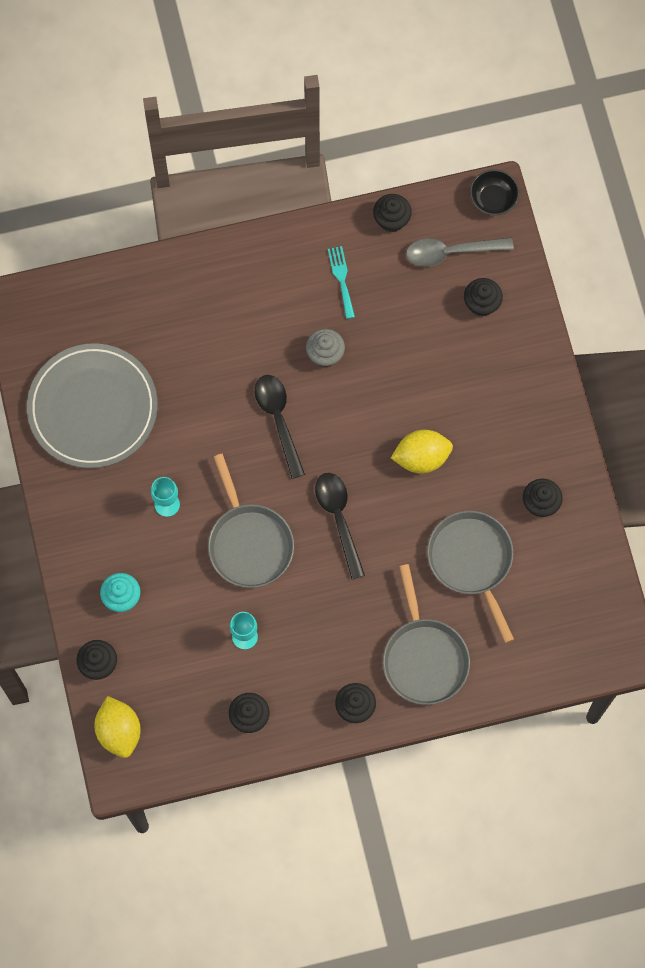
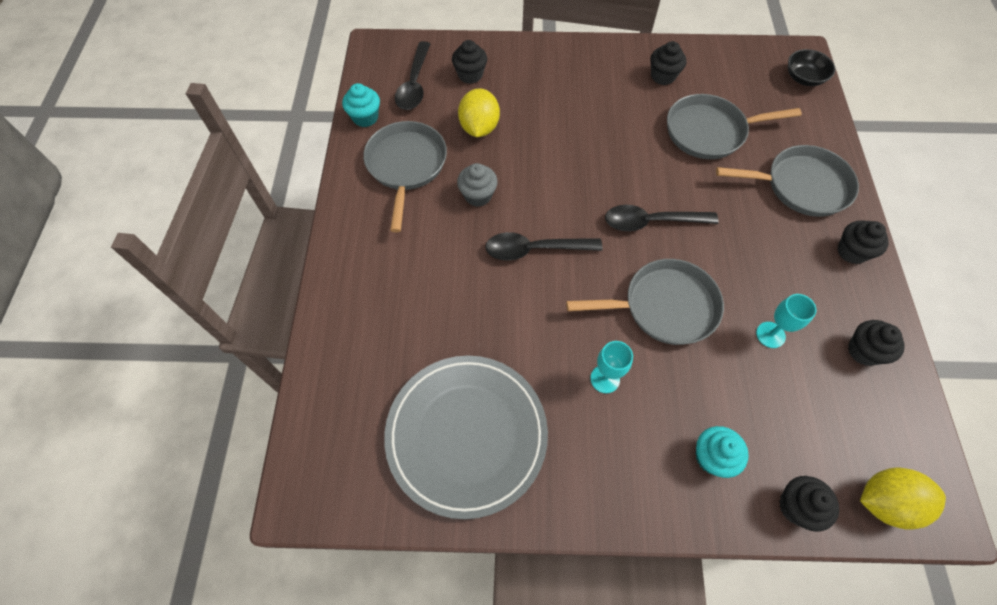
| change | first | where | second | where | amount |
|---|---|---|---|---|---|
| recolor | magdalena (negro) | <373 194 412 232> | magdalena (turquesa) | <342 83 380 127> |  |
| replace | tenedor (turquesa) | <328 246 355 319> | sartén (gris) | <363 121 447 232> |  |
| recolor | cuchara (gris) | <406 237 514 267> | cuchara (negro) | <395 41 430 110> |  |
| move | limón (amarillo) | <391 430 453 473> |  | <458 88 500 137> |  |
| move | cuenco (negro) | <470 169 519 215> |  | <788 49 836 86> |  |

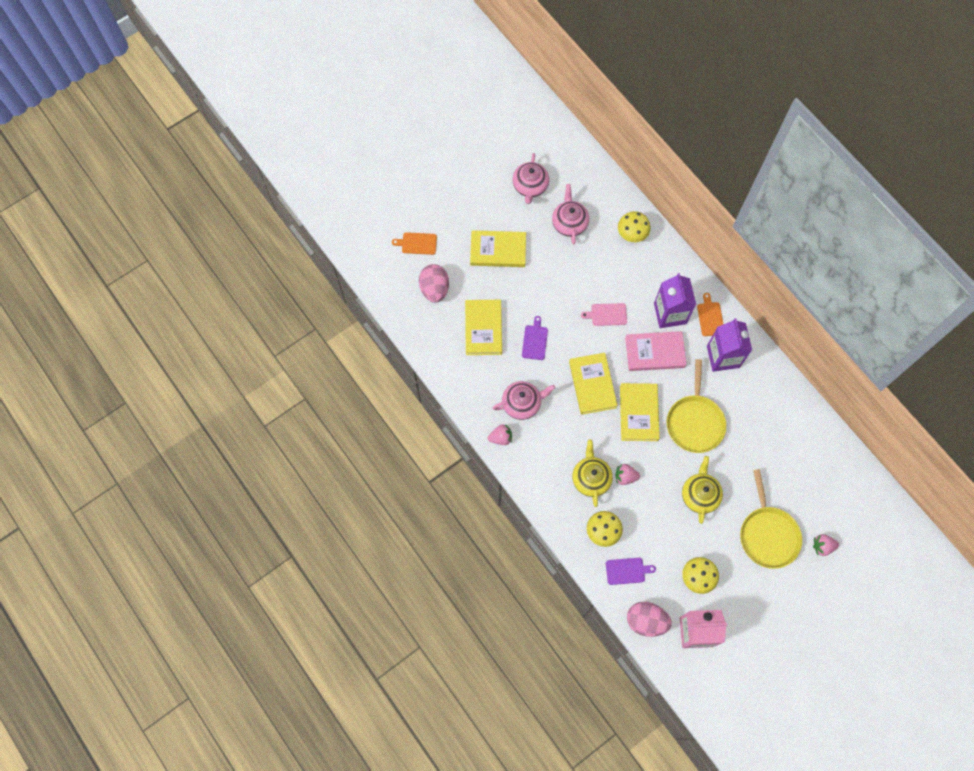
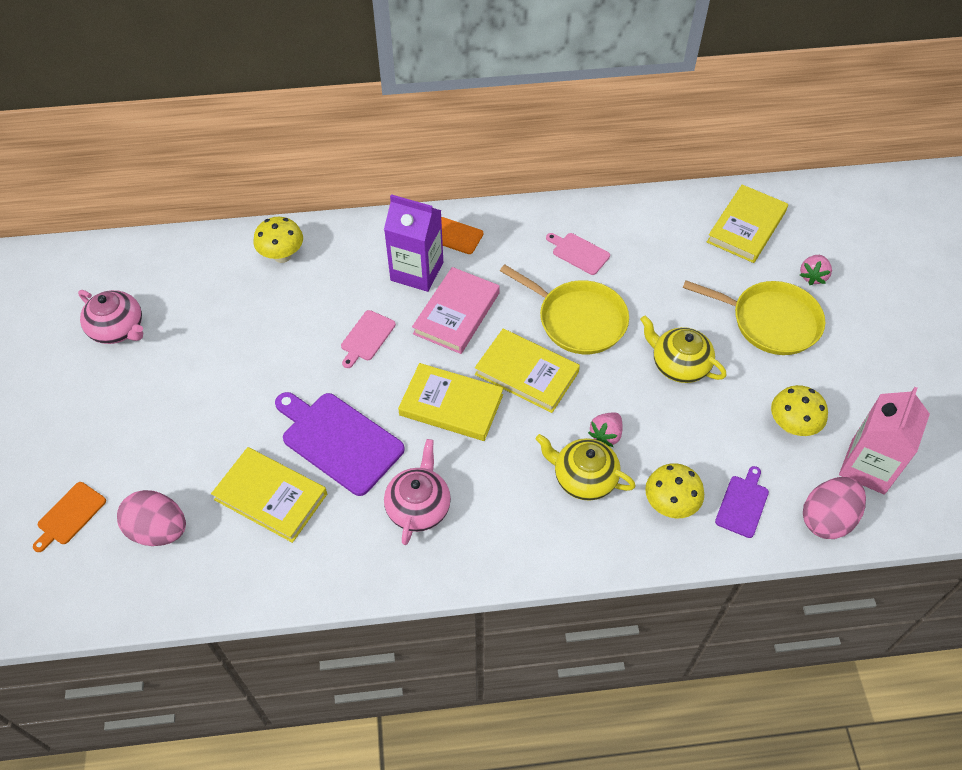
| change | first | where | second | where | amount |
|---|---|---|---|---|---|
| resize | tabla de cortar (morado) | <522 316 548 360> |  | <275 392 405 496> | x1.90 |
| insert |  |  | tabla de cortar (rosa) | <546 233 610 275> |  |
| move | libro (amarillo) | <470 230 526 267> |  | <707 185 788 263> |  |
| delete | fresa (rosa) | <488 424 512 445> |  |  |  |
| delete | tetera (rosa) | <552 184 589 244> |  |  |  |
| delete | cartón de leche (morado) | <707 318 752 372> |  |  |  |

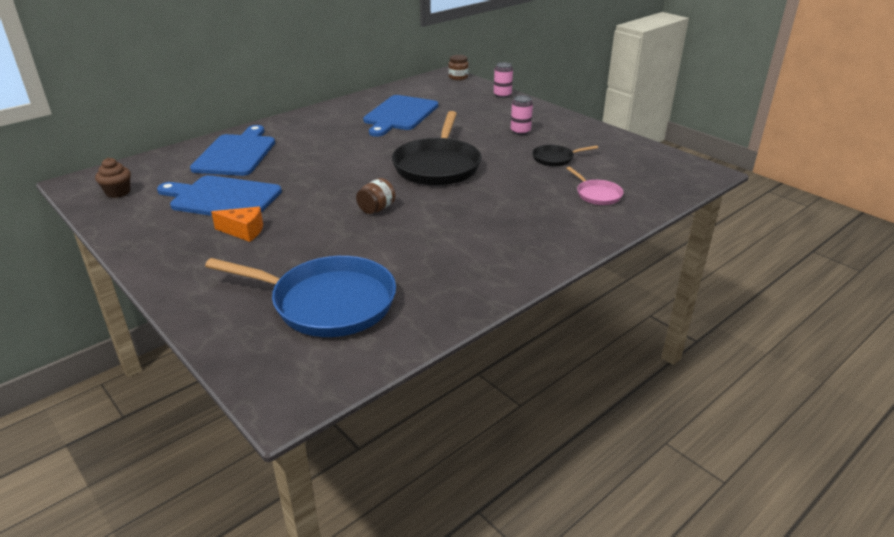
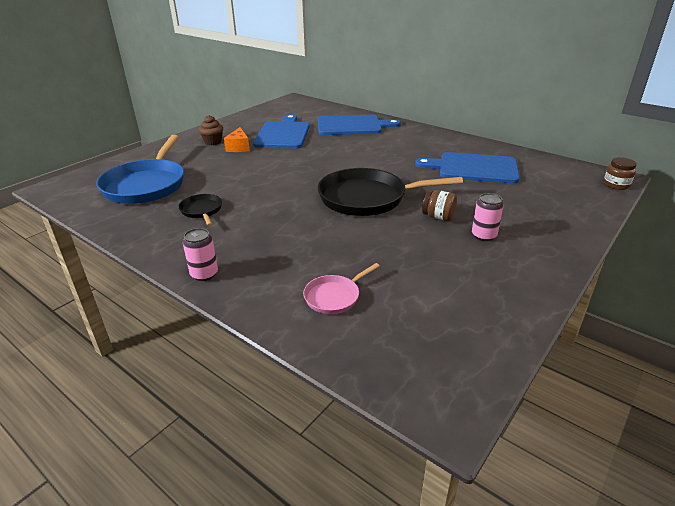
| change | first | where | second | where | amount |
|---|---|---|---|---|---|
| move | sartén (negro) | <532 145 598 166> |  | <178 194 222 226> |  |
| move | lata (rosa) | <494 62 513 98> |  | <183 228 218 281> |  |
| move | magdalena (marrón) | <95 158 131 198> |  | <199 115 223 145> |  |
| move | tarro (marrón) | <356 178 396 214> |  | <422 190 457 221> |  |

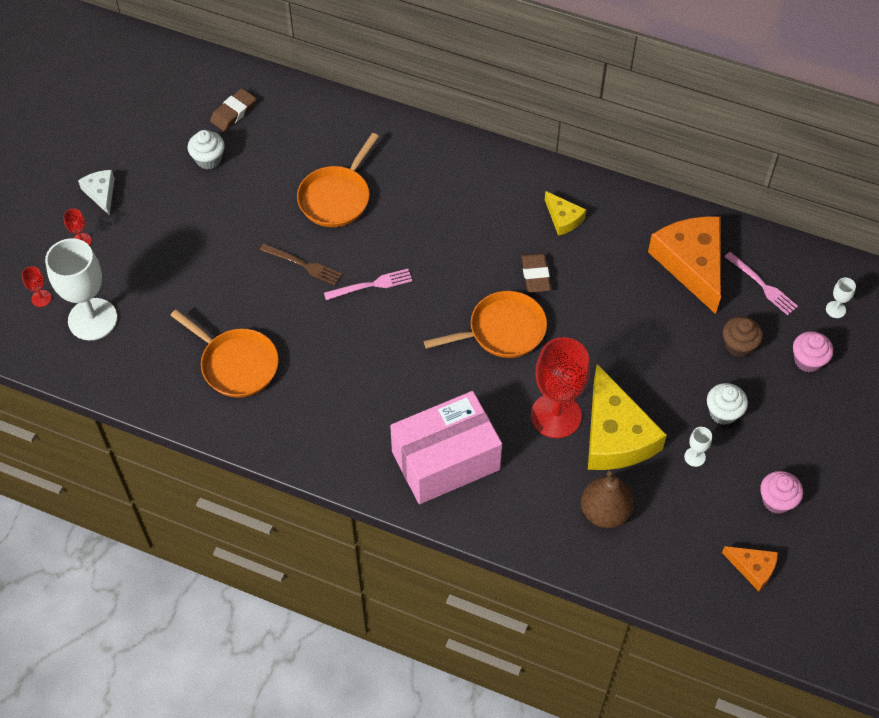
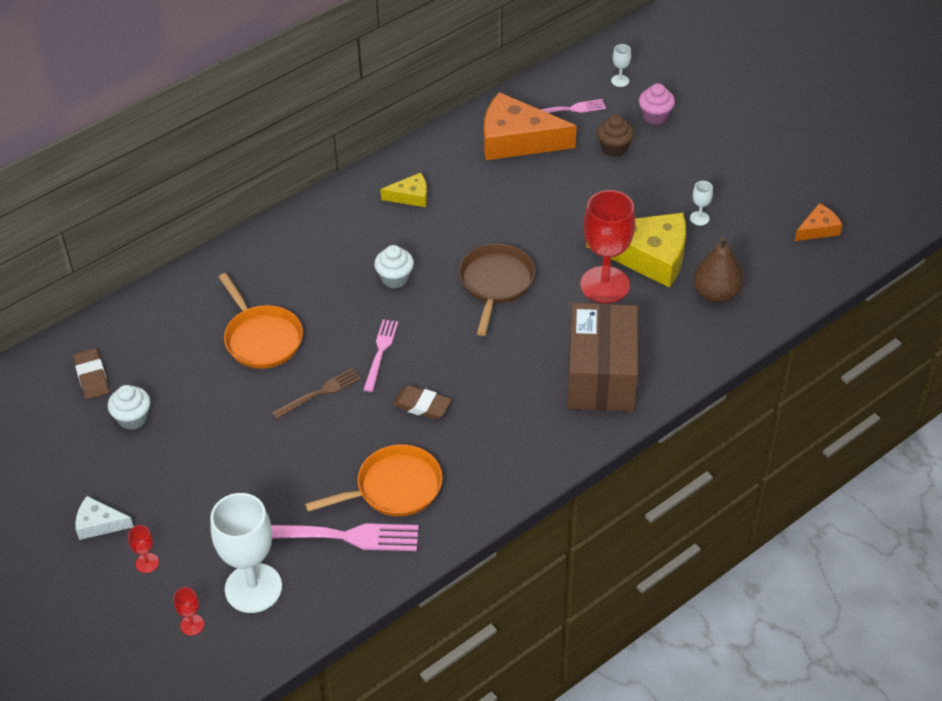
| change | first | where | second | where | amount |
|---|---|---|---|---|---|
| insert |  |  | tenedor (rosa) | <271 523 419 551> |  |
| move | magdalena (blanco) | <707 383 748 425> |  | <374 245 414 288> |  |
| move | goma de borrar (marrón) | <521 253 551 292> |  | <392 385 451 420> |  |
| recolor | sartén (naranja) | <424 291 547 358> | sartén (marrón) | <459 244 535 336> |  |
| recolor | caja (rosa) | <390 391 502 504> | caja (marrón) | <568 303 638 412> |  |
| delete | magdalena (rosa) | <760 471 803 514> |  |  |  |

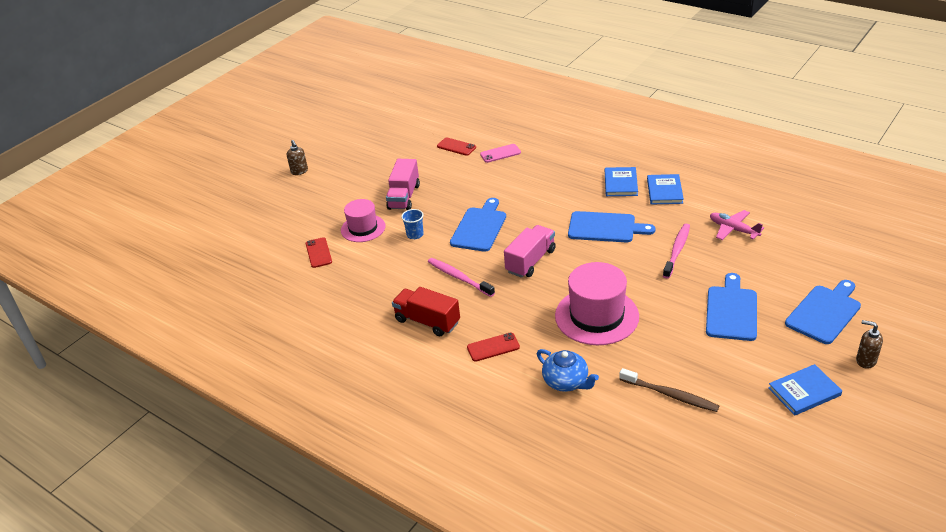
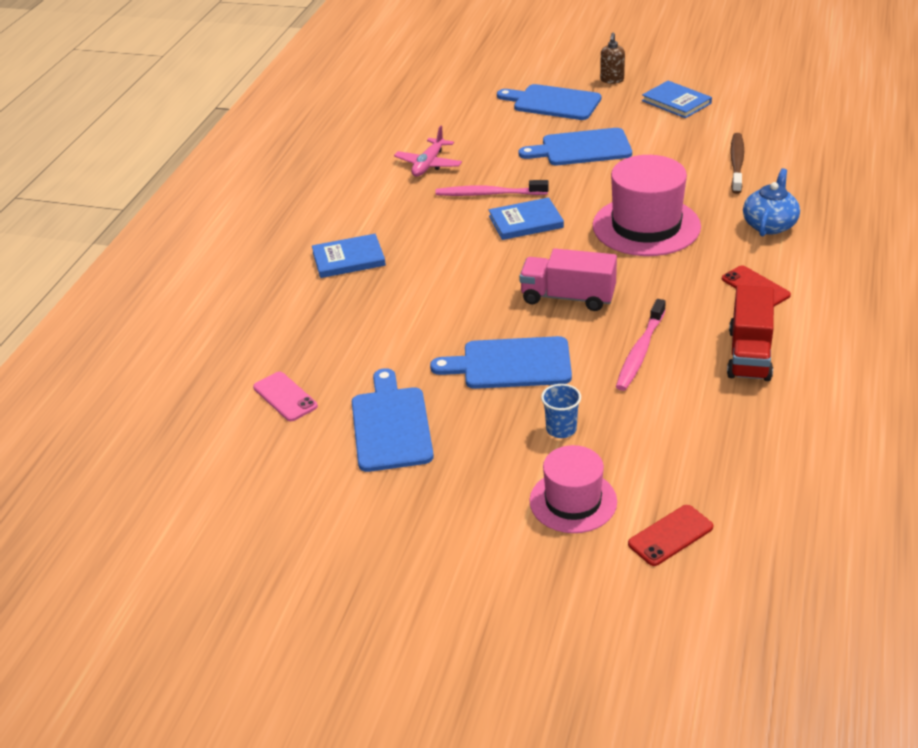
| change | first | where | second | where | amount |
|---|---|---|---|---|---|
| move | tabla de cortar (azul) | <568 211 656 242> |  | <352 368 434 472> |  |
| move | libro (azul) | <647 174 684 205> |  | <489 197 564 240> |  |
| delete | dispensador de jabón (marrón) | <287 140 308 175> |  |  |  |
| delete | camión (rosa) | <386 159 420 210> |  |  |  |
| delete | móvil (rojo) | <437 137 476 156> |  |  |  |

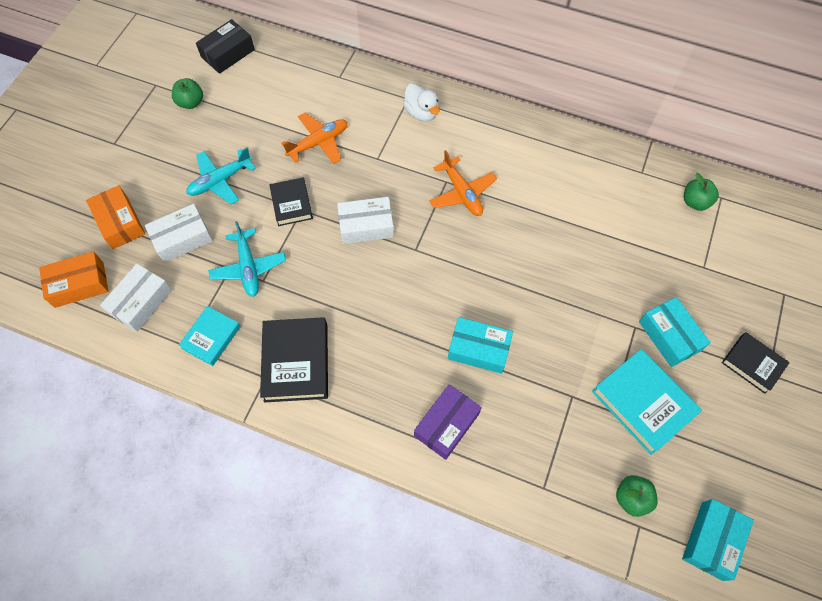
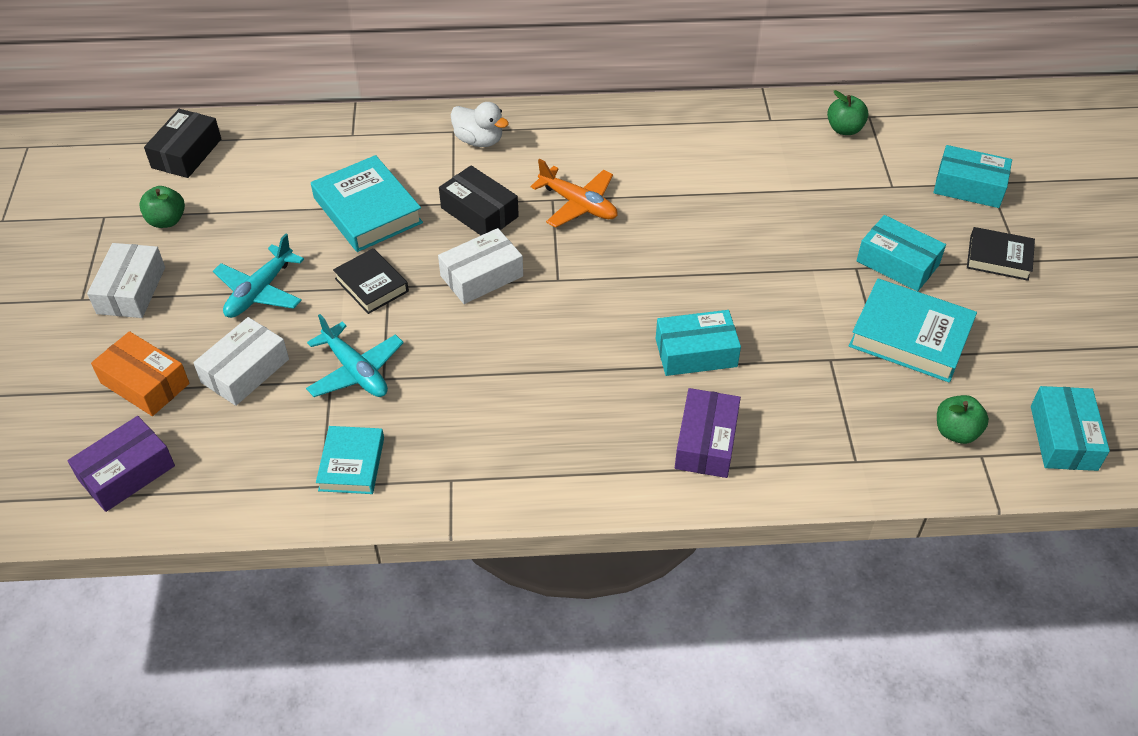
| change | first | where | second | where | amount |
|---|---|---|---|---|---|
| recolor | caja (naranja) | <39 252 109 308> | caja (morado) | <67 416 175 512> |  |
| move | caja (blanco) | <100 264 172 332> |  | <87 243 165 318> |  |
| replace | avión (naranja) | <281 113 348 164> | libro (turquesa) | <311 155 423 252> |  |
| insert |  |  | caja (negro) | <439 165 519 235> |  |
| insert |  |  | caja (turquesa) | <933 145 1012 208> |  |
| delete | libro (negro) | <260 317 328 402> |  |  |  |

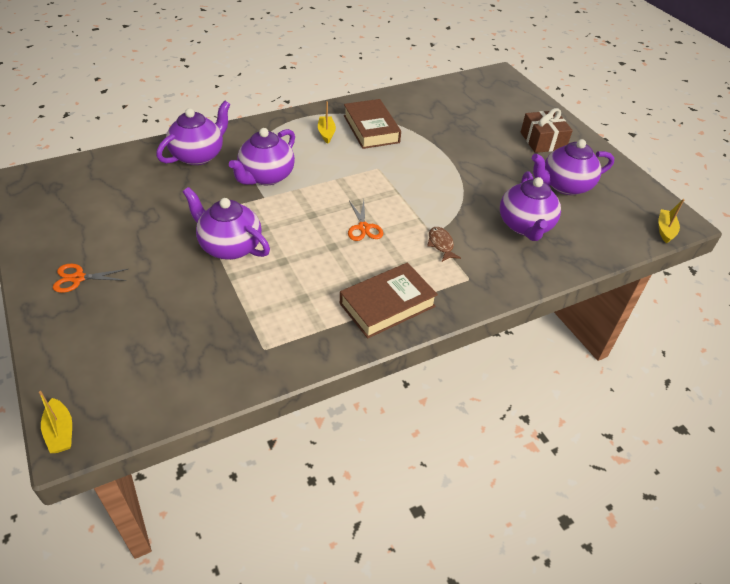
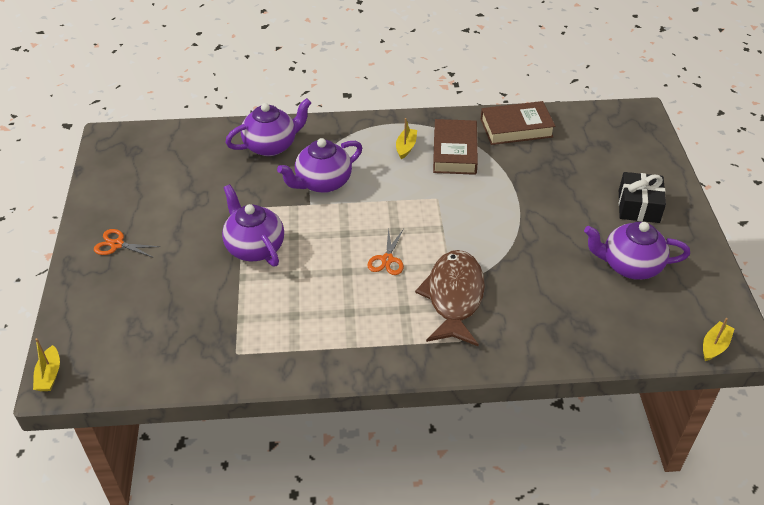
| change | first | where | second | where | amount |
|---|---|---|---|---|---|
| resize | pez (marrón) | <427 227 461 262> |  | <415 250 485 346> | x2.36 |
| move | libro (marrón) | <340 263 438 338> |  | <481 101 555 145> |  |
| recolor | regalo (marrón) | <521 108 573 153> | regalo (negro) | <619 172 666 223> |  |
| delete | tetera (morado) | <500 171 561 241> |  |  |  |

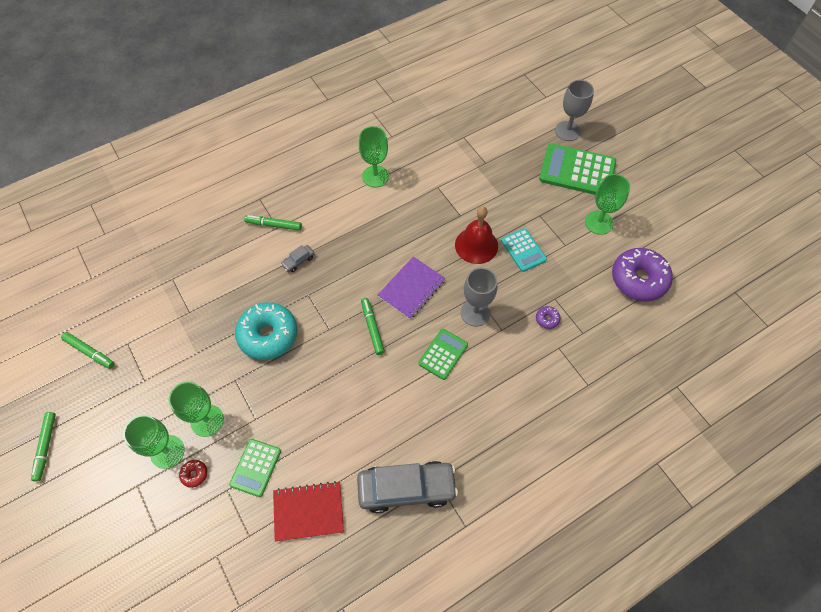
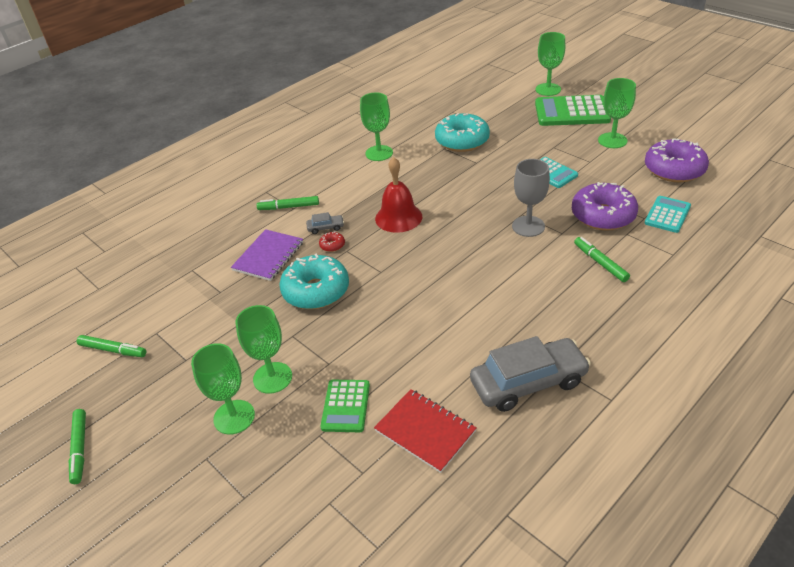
| change | first | where | second | where | amount |
|---|---|---|---|---|---|
| move | cuaderno (morado) | <378 256 446 319> |  | <231 229 303 281> |  |
| rotate | coche (gris) | <281 245 315 272> |  | <306 212 344 234> | 135 degrees counterclockwise |
| move | rosquilla (rojo) | <179 460 207 488> |  | <319 231 345 252> |  |
| rotate | cuaderno (rojo) | <273 481 344 541> |  | <374 389 477 473> | 60 degrees clockwise |
| move | campana (rojo) | <455 206 498 264> |  | <375 157 422 233> |  |
| insert |  |  | rosquilla (turquesa) | <435 113 490 152> |  |
| recolor | copa (gris) | <555 80 594 141> | copa (verde) | <535 32 565 96> |  |
| resize | rosquilla (morado) | <536 306 561 329> |  | <572 182 638 231> | x2.46 |
| move | rotulador (verde) | <361 298 385 355> |  | <574 237 630 282> |  |
| insert |  |  | calculadora (turquesa) | <645 196 691 233> |  |
| delete | calculadora (verde) | <418 329 468 380> |  |  |  |

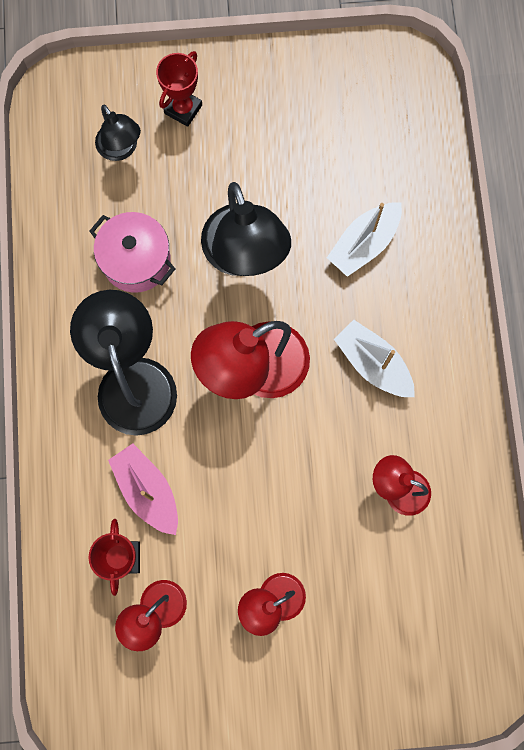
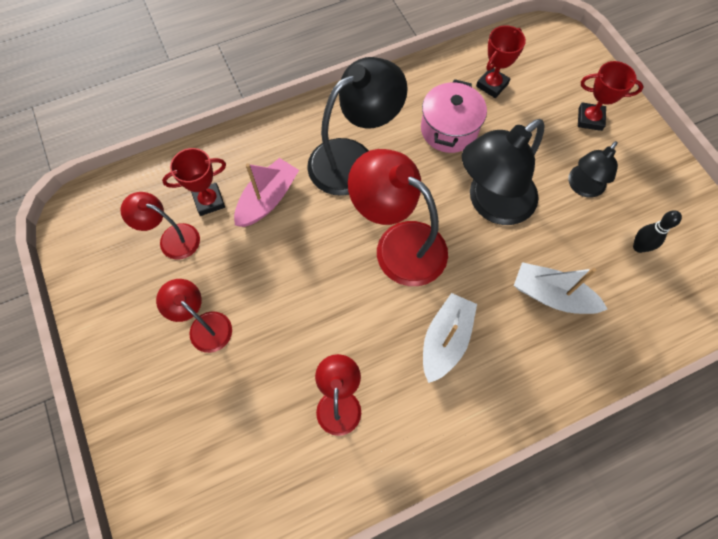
| change | first | where | second | where | amount |
|---|---|---|---|---|---|
| insert |  |  | trofeo (rojo) | <476 25 526 98> |  |
| move | lámpara (negro) | <95 105 141 161> |  | <568 141 618 198> |  |
| insert |  |  | bolo (negro) | <633 210 682 253> |  |

